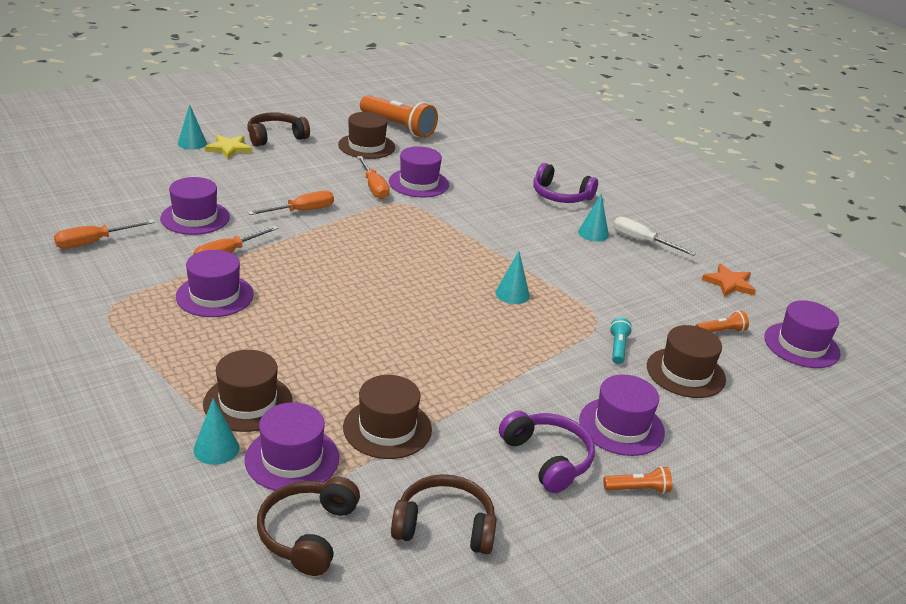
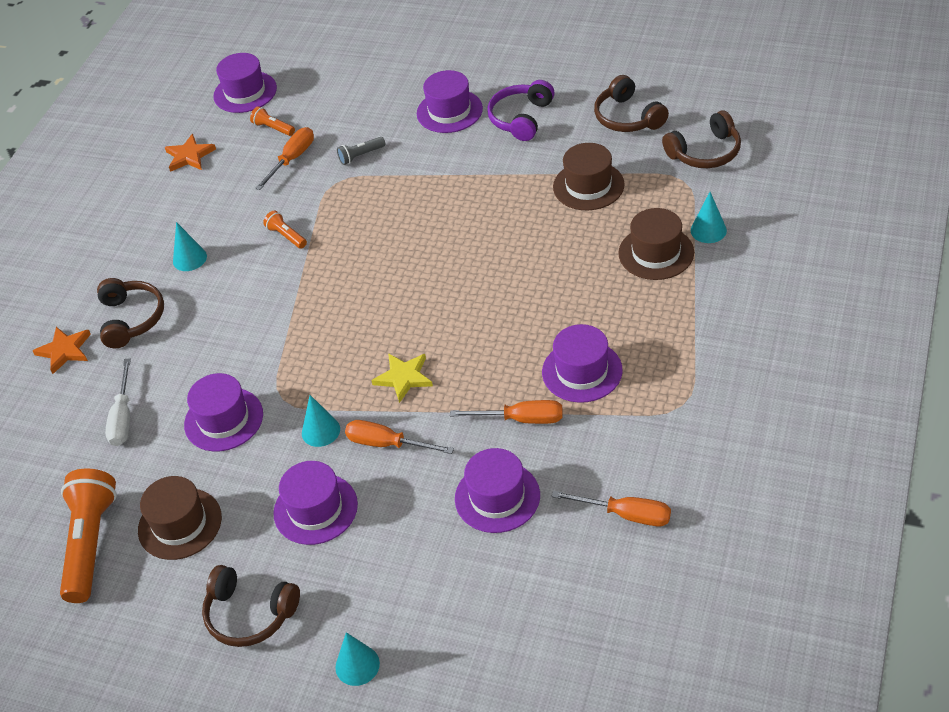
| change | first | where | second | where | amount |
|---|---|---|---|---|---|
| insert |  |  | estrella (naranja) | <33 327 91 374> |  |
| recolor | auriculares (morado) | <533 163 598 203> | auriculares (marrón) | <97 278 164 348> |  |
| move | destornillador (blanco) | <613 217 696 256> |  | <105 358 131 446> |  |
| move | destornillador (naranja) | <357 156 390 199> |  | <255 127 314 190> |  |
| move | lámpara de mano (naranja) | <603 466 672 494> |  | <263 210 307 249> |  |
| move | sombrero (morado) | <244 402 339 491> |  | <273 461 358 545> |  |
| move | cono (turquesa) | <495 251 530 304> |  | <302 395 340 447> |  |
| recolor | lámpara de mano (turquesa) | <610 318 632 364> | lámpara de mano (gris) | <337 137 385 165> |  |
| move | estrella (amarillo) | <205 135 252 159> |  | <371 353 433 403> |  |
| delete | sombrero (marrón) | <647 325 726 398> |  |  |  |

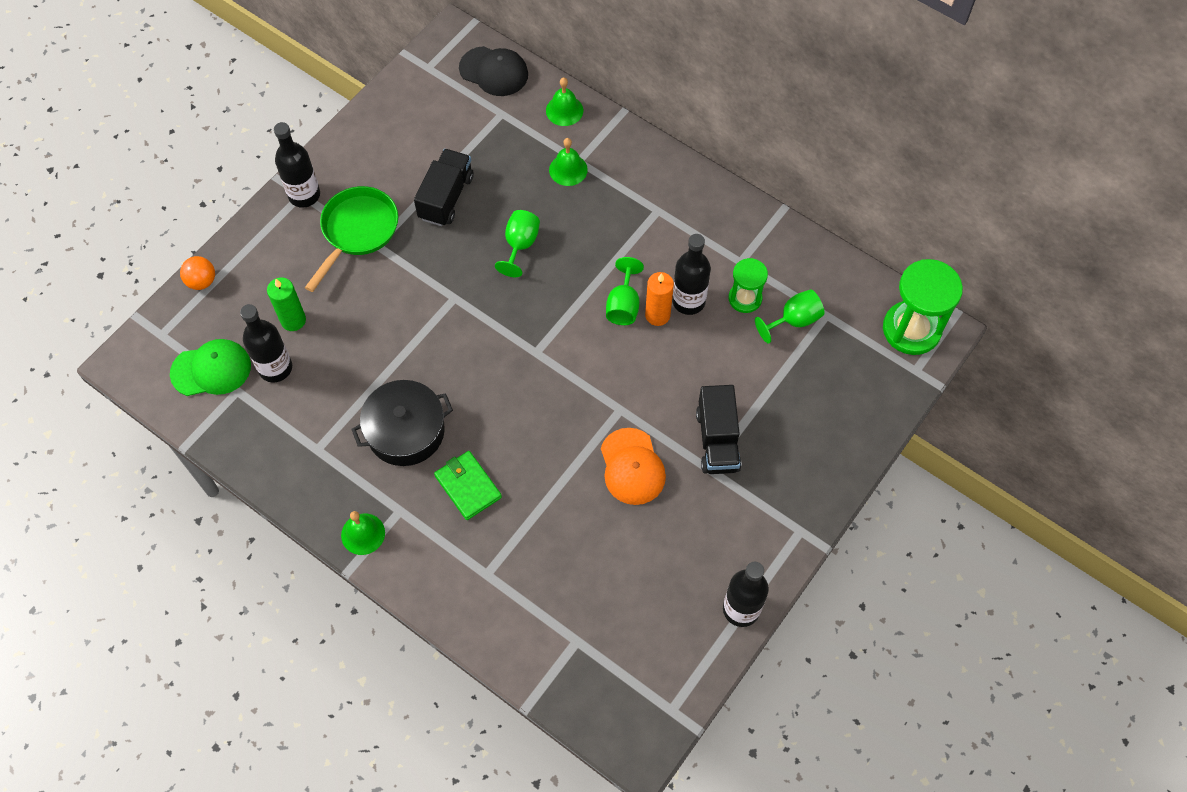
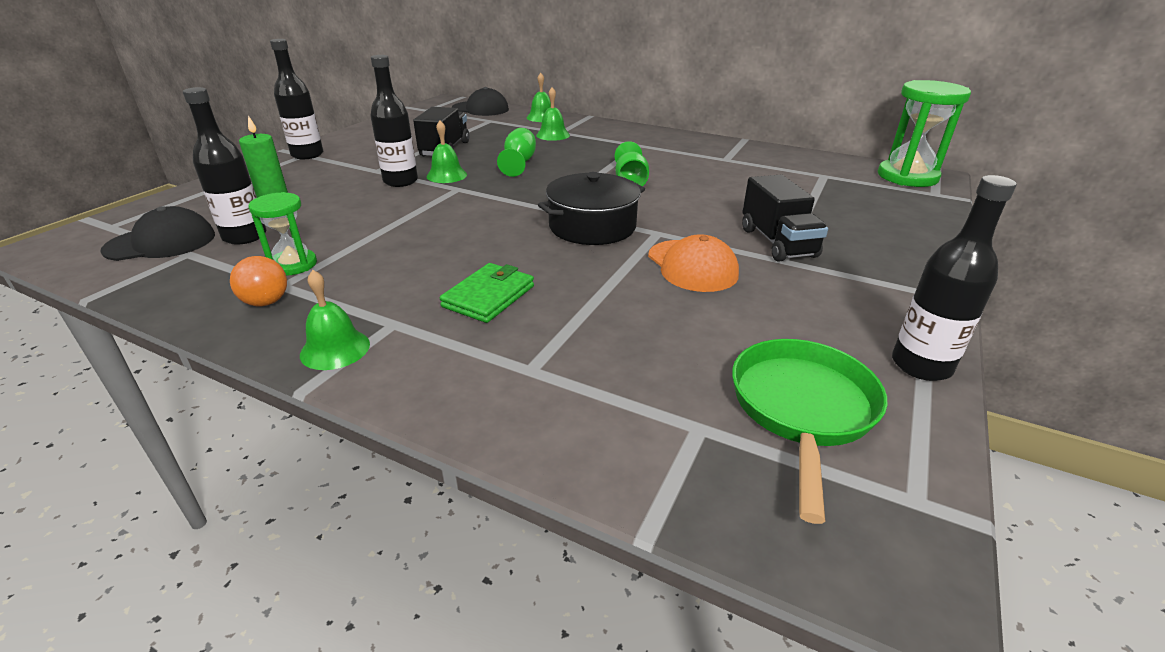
| change | first | where | second | where | amount |
|---|---|---|---|---|---|
| recolor | gorra (verde) | <170 339 251 396> | gorra (negro) | <100 206 215 261> |  |
| move | pelota (naranja) | <180 256 215 290> |  | <230 256 287 306> |  |
| move | reloj de arena (verde) | <729 258 768 313> |  | <248 192 317 276> |  |
| move | botella (negro) | <672 234 711 315> |  | <370 55 418 187> |  |
| insert |  |  | campana (verde) | <427 121 467 183> |  |
| rotate | cartera (verde) | <434 451 502 520> |  | <440 263 534 323> | 75 degrees clockwise |
| move | olla (negro) | <351 380 453 466> |  | <538 172 645 245> |  |
| move | sartén (verde) | <305 186 398 292> |  | <732 339 887 524> |  |
| delete | vela (naranja) | <645 272 674 326> |  |  |  |
| delete | copa (verde) | <755 289 824 344> |  |  |  |

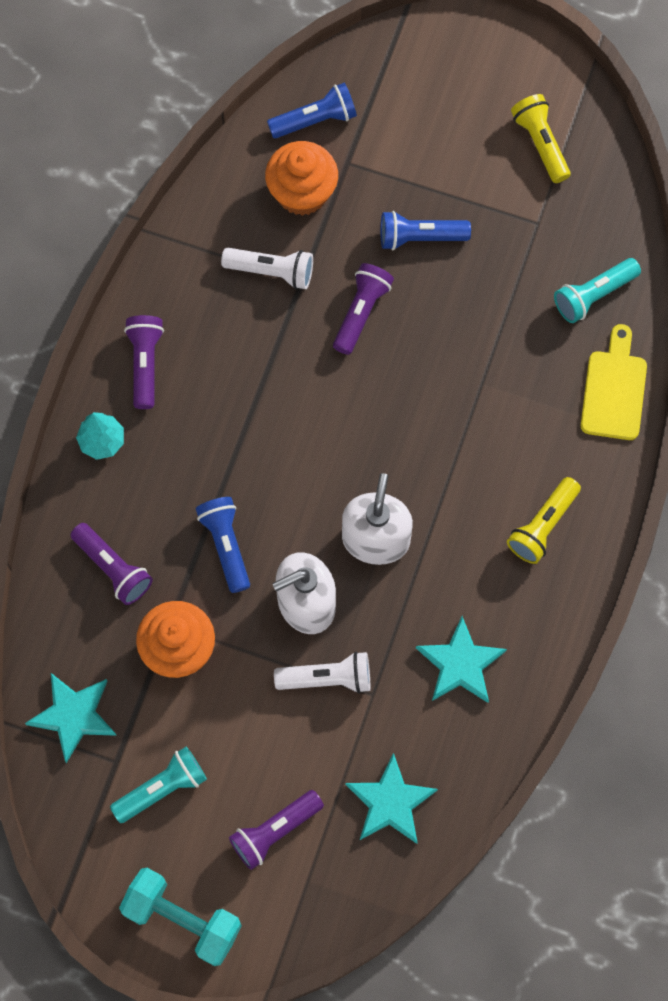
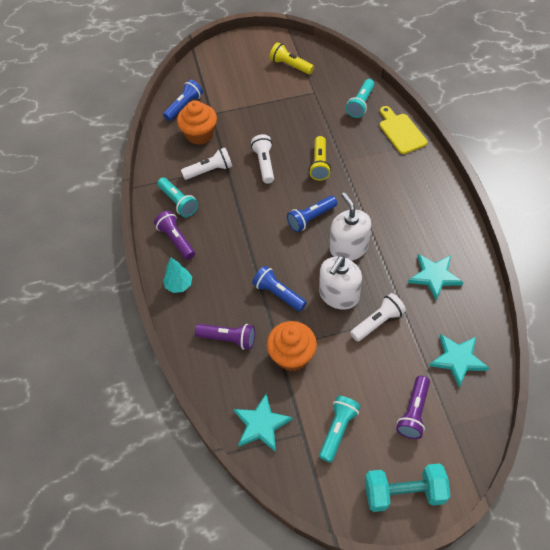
| change | first | where | second | where | amount |
|---|---|---|---|---|---|
| insert |  |  | lámpara de mano (turquesa) | <157 177 198 217> |  |
| recolor | lámpara de mano (morado) | <333 263 394 355> | lámpara de mano (blanco) | <251 134 274 183> |  |
| move | lámpara de mano (azul) | <380 211 471 250> |  | <287 196 337 232> |  |
| move | lámpara de mano (amarillo) | <507 477 581 564> |  | <309 136 331 181> |  |

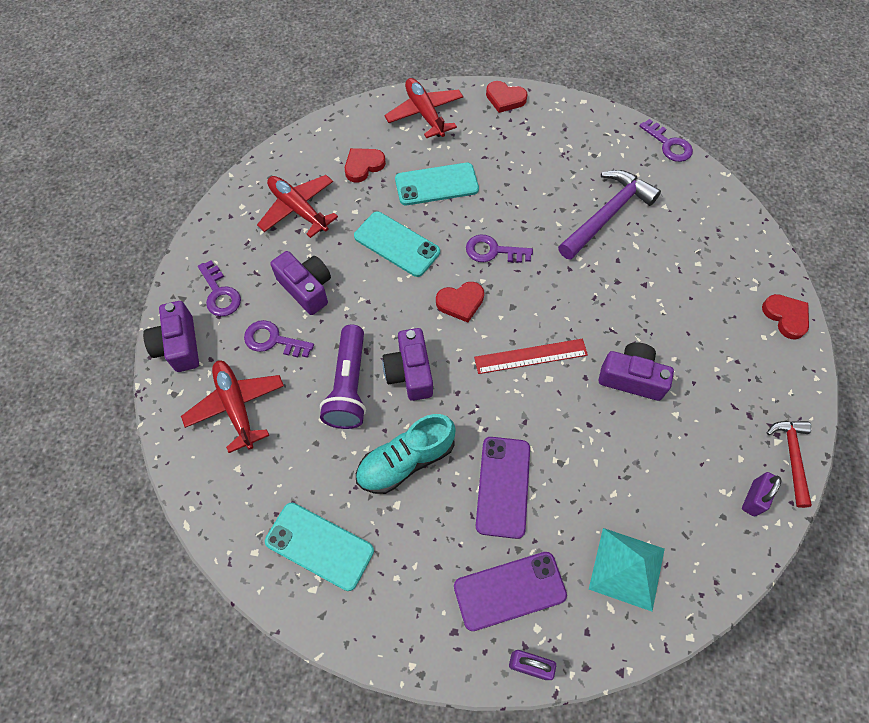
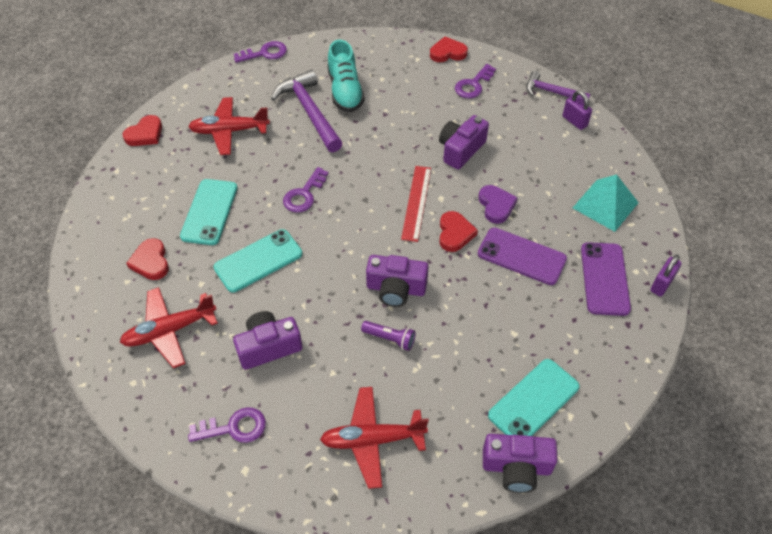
| change | first | where | second | where | amount |
|---|---|---|---|---|---|
| move | avión (rojo) | <384 78 463 138> |  | <188 97 270 155> |  |
| move | zapato (turquesa) | <356 414 456 494> |  | <327 40 365 112> |  |
| resize | lámpara de mano (morado) | <320 325 366 429> |  | <361 321 416 351> | x0.53 |
| move | corazón (rojo) | <436 282 484 322> |  | <439 211 478 252> |  |
| move | llave (morado) | <244 320 314 358> |  | <455 64 496 99> |  |
| insert |  |  | corazón (morado) | <479 185 518 224> |  |
| move | cámara (morado) | <143 301 199 372> |  | <483 434 558 493> |  |
| recolor | martillo (rojo) | <767 421 812 508> | martillo (morado) | <526 71 590 102> |  |

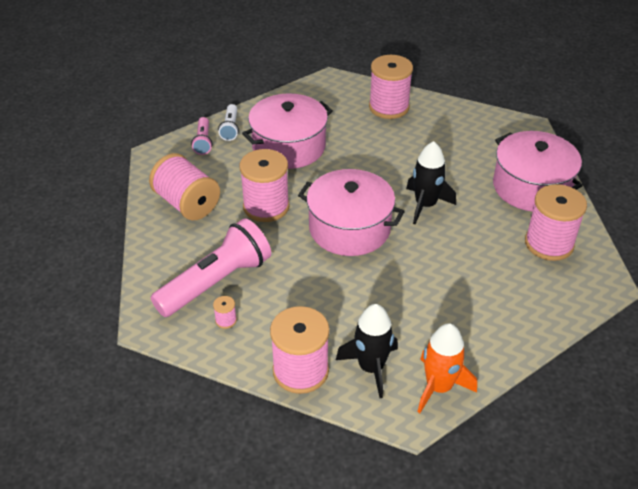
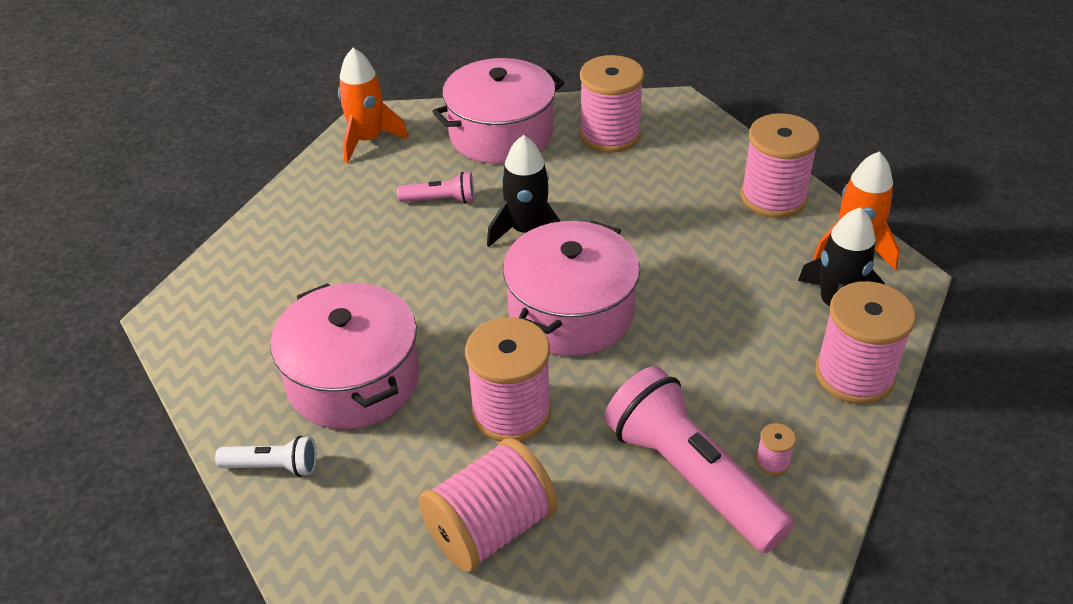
| change | first | where | second | where | amount |
|---|---|---|---|---|---|
| insert |  |  | cohete (naranja) | <338 48 409 163> |  |
| move | lámpara de mano (rosa) | <191 117 212 155> |  | <397 172 475 204> |  |
| move | carrete (rosa) | <369 55 413 119> |  | <741 113 820 218> |  |

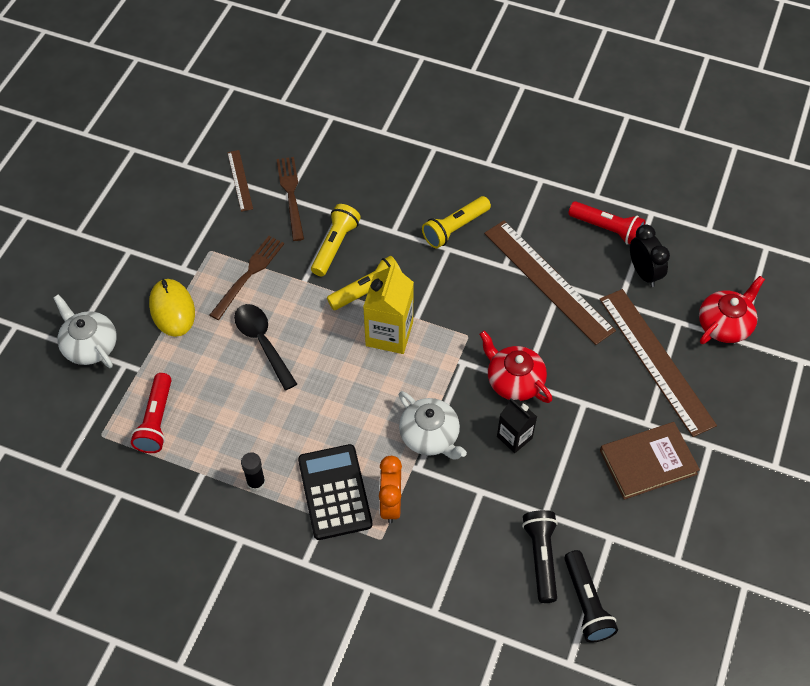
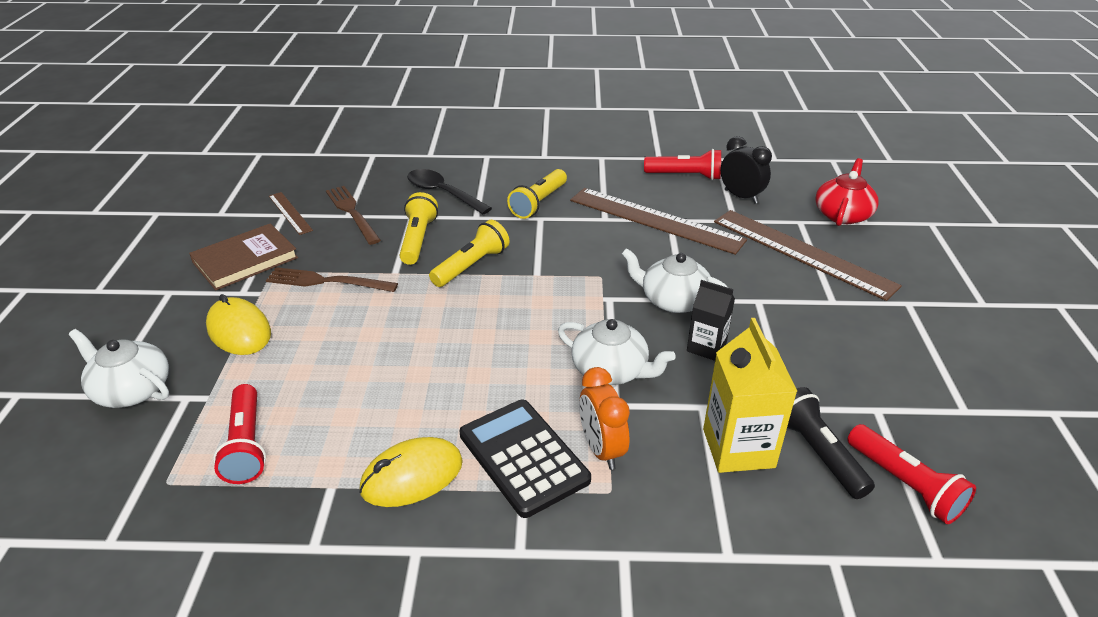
| change | first | where | second | where | amount |
|---|---|---|---|---|---|
| move | libro (marrón) | <600 422 700 500> |  | <189 223 298 291> |  |
| rotate | tenedor (marrón) | <210 236 284 320> |  | <266 267 398 292> | 90 degrees counterclockwise |
| replace | barra de pegamento (negro) | <241 452 265 491> | ratón (amarillo) | <359 437 463 507> |  |
| move | cuchara (negro) | <234 304 297 390> |  | <407 169 492 214> |  |
| recolor | tetera (rojo) | <479 331 552 403> | tetera (blanco) | <622 248 727 313> |  |
| move | cartón de leche (amarillo) | <363 262 414 354> |  | <703 318 797 473> |  |
| recolor | lámpara de mano (negro) | <564 550 618 643> | lámpara de mano (rojo) | <847 424 976 524> |  |

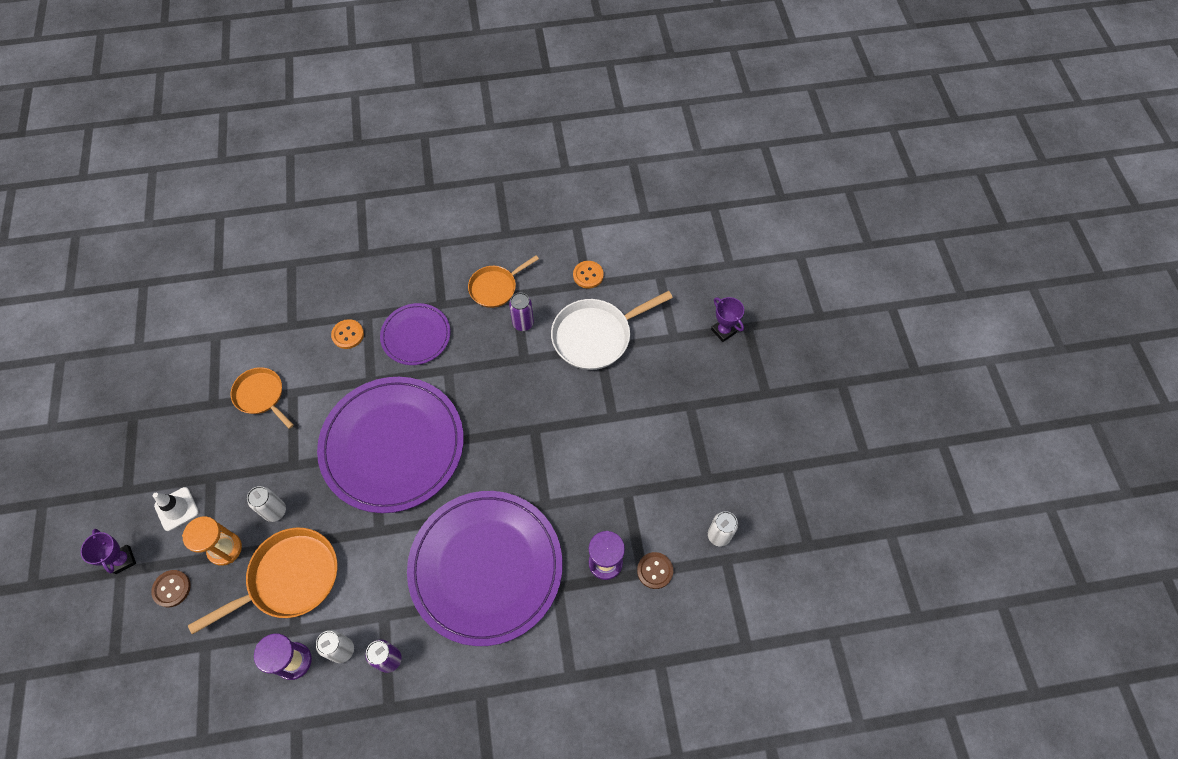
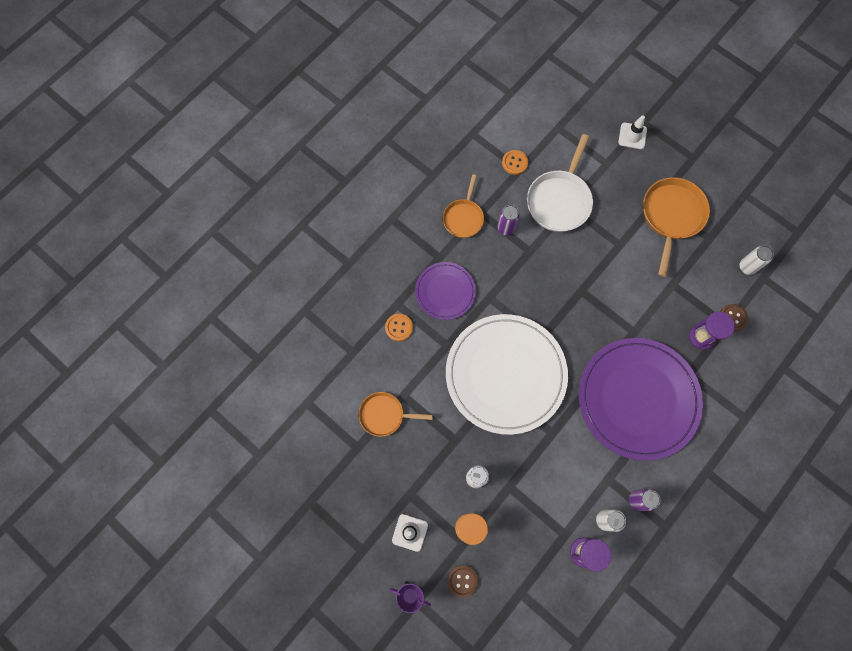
| change | first | where | second | where | amount |
|---|---|---|---|---|---|
| recolor | plato (morado) | <317 377 464 513> | plato (blanco) | <446 314 568 435> |  |
| replace | trofeo (morado) | <711 297 744 342> | cono de tráfico (blanco) | <618 115 647 149> |  |
| move | sartén (naranja) | <188 528 337 635> |  | <643 177 710 277> |  |

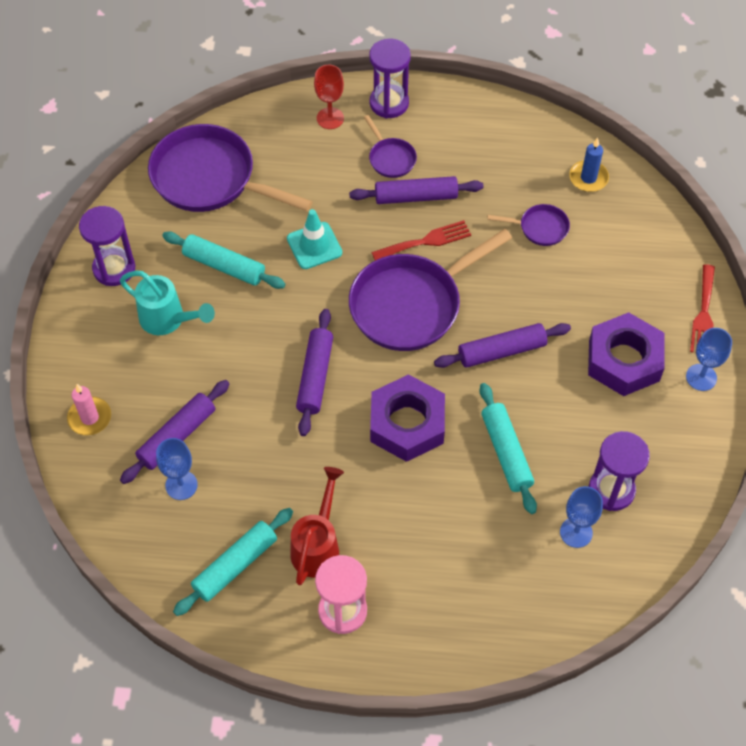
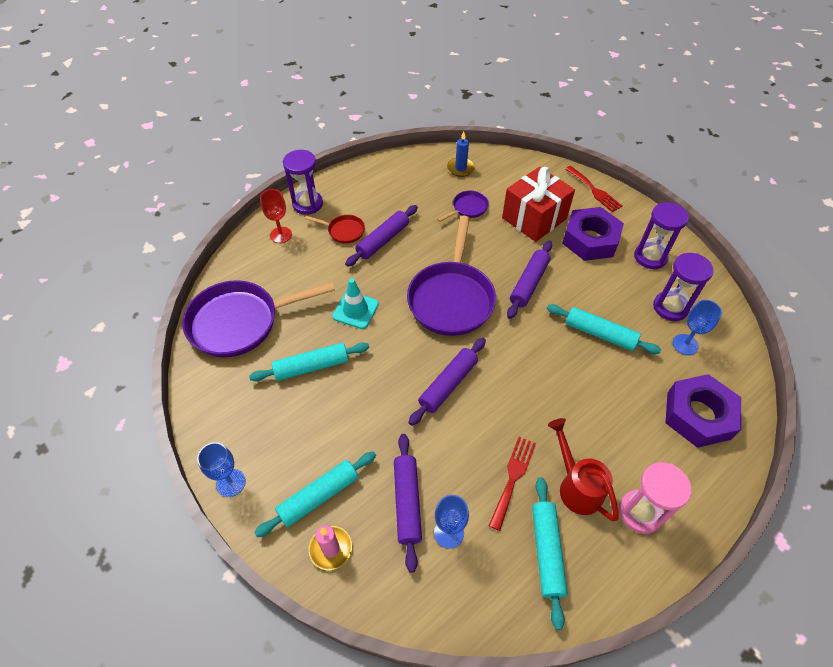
| change | first | where | second | where | amount |
|---|---|---|---|---|---|
| move | copa (azul) | <686 328 732 391> |  | <197 442 246 497> |  |
| insert |  |  | rodillo (turquesa) | <254 451 376 537> |  |
| recolor | sartén (morado) | <364 115 417 178> | sartén (rojo) | <305 215 365 244> |  |
| rotate | rodillo (morado) | <296 309 333 436> |  | <409 338 486 426> | 75 degrees clockwise |
| move | tenedor (rojo) | <371 220 471 260> |  | <489 437 536 531> |  |
| insert |  |  | regalo (rojo) | <502 167 575 242> |  |
| move | reloj de arena (morado) | <79 206 135 286> |  | <634 202 689 269> |  |
| move | tuerca (morado) | <370 374 445 462> |  | <665 374 741 448> |  |
| delete | regadera (turquesa) | <120 271 215 335> |  |  |  |

